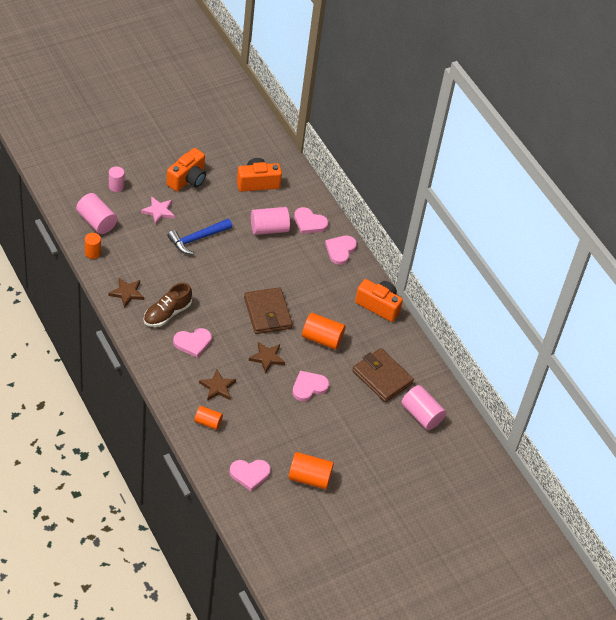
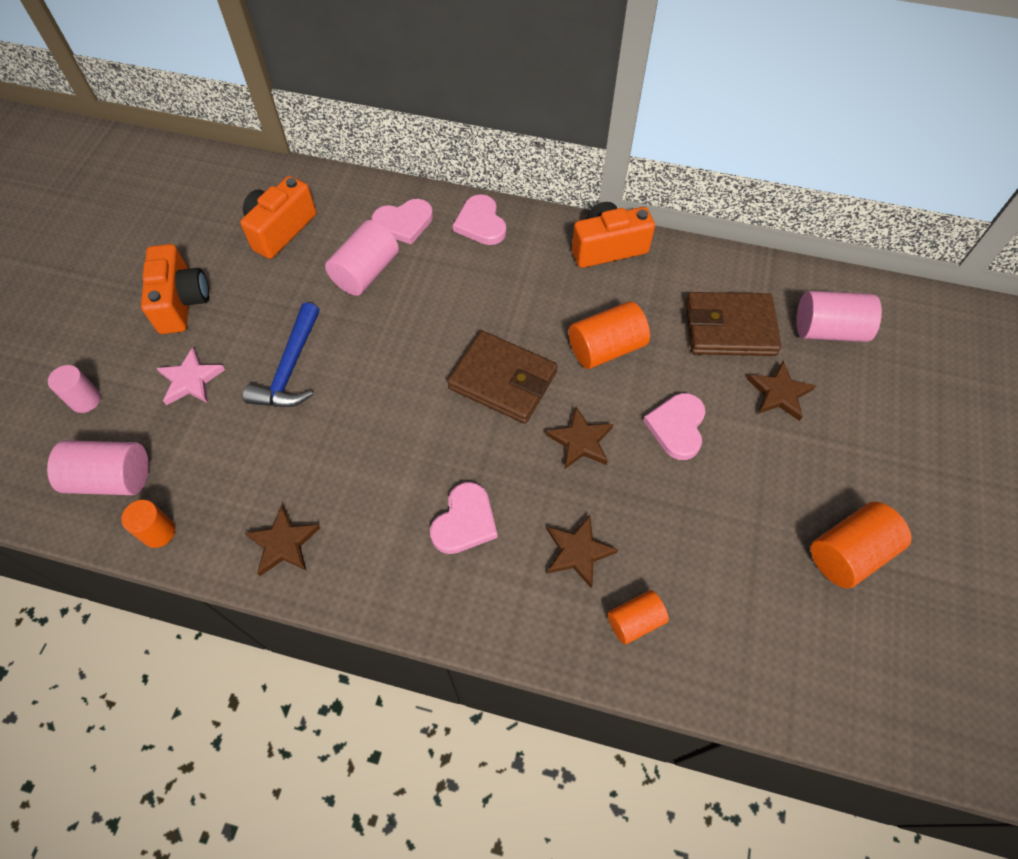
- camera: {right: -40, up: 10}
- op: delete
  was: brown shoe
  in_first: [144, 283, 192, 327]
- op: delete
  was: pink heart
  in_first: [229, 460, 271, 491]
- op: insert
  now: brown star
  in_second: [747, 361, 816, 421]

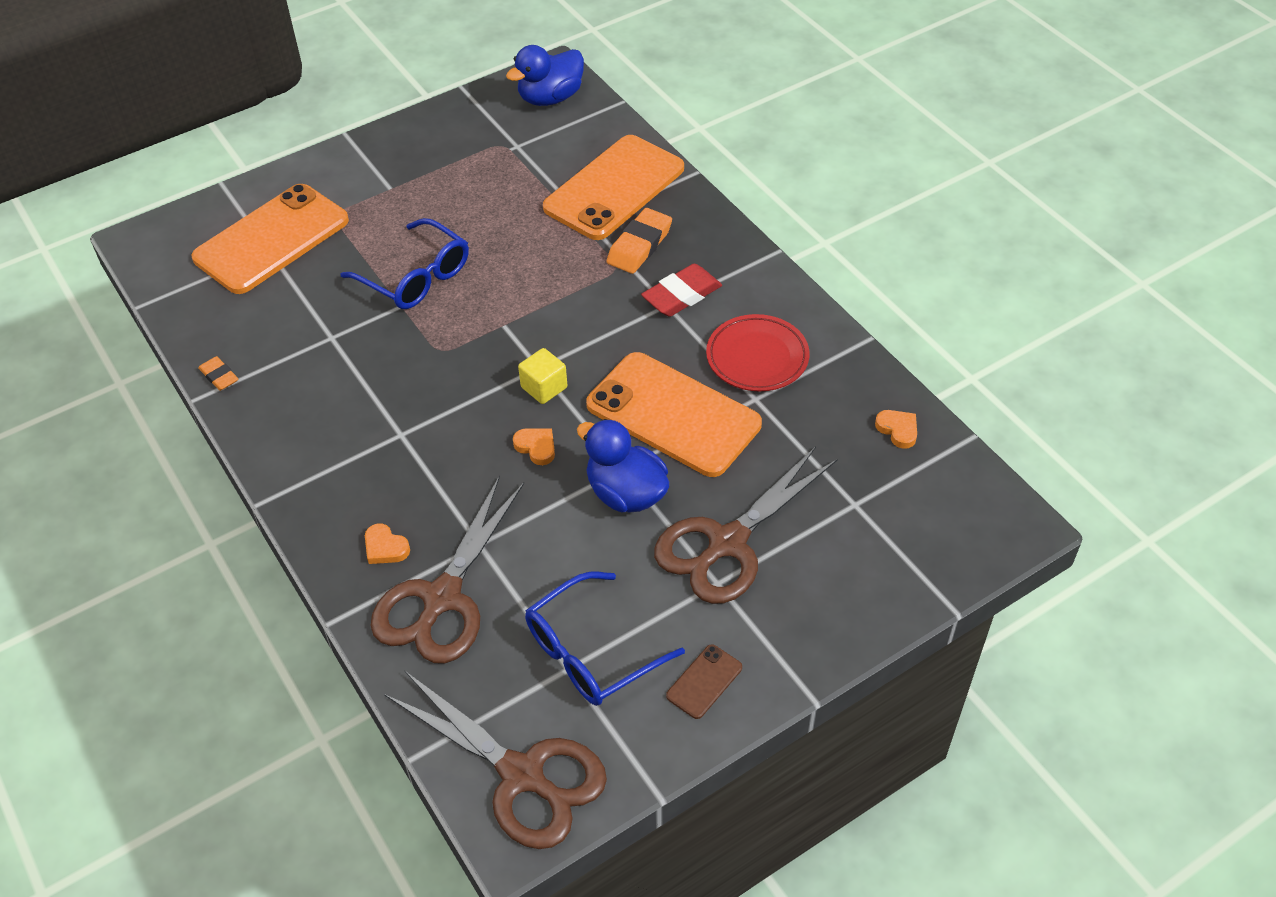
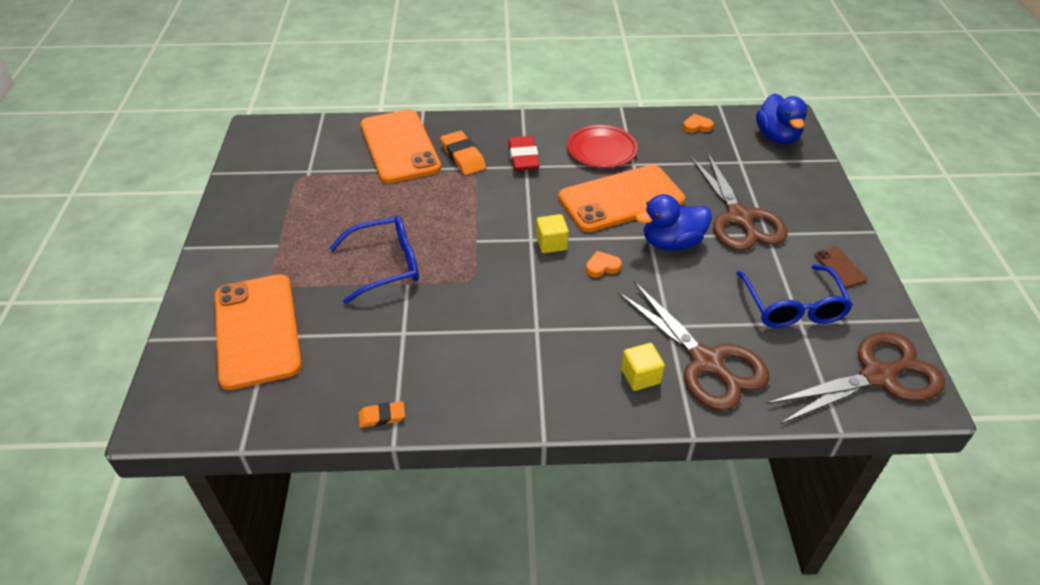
- camera: {right: -60, up: -5}
- op: move
  was: blue duck
  in_first: [506, 45, 584, 106]
  in_second: [756, 93, 807, 144]
- op: replace
  was: orange heart
  now: yellow cube
  in_first: [365, 524, 410, 564]
  in_second: [621, 343, 665, 391]

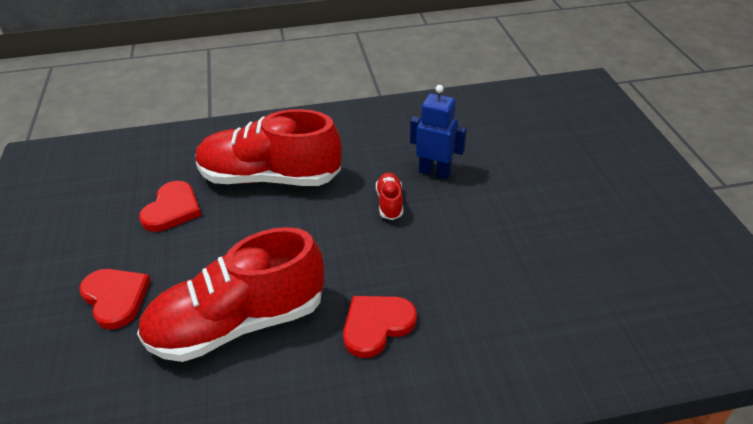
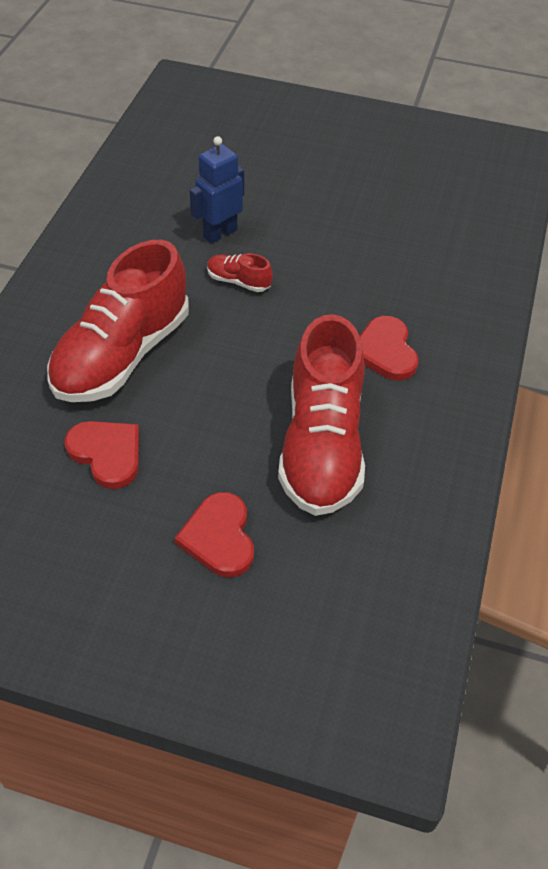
- camera: {right: -65, up: 10}
- op: rotate
  was: red heart
  in_first: [79, 269, 151, 329]
  in_second: [175, 492, 254, 577]
  clockwise: -90

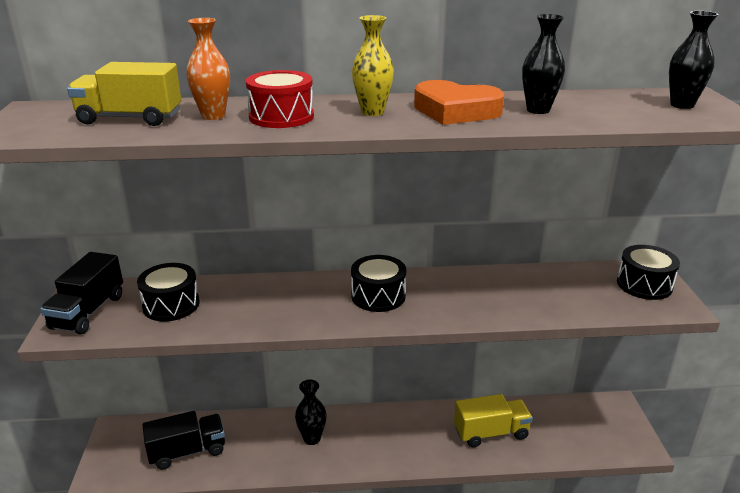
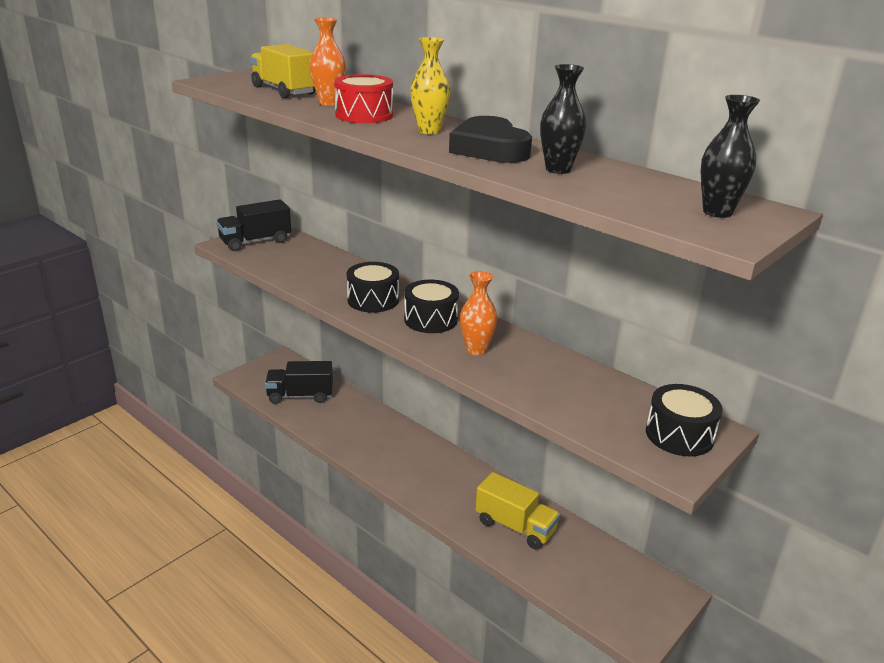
- camera: {right: 45, up: 0}
- op: delete
  was: black vase
  in_first: [295, 379, 327, 445]
- op: insert
  now: orange vase
  in_second: [460, 271, 497, 356]
- op: move
  was: black drum
  in_first: [137, 263, 200, 321]
  in_second: [347, 262, 399, 313]
- op: recolor
  was: orange heart
  now: black heart
  in_first: [414, 80, 504, 125]
  in_second: [449, 116, 532, 163]
- op: rotate
  was: black truck
  in_first: [142, 411, 225, 470]
  in_second: [265, 361, 333, 404]
  clockwise: 150

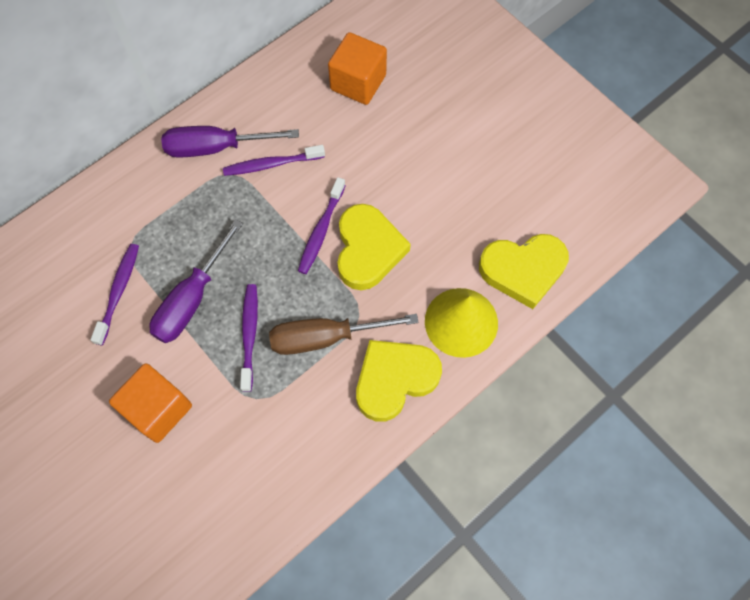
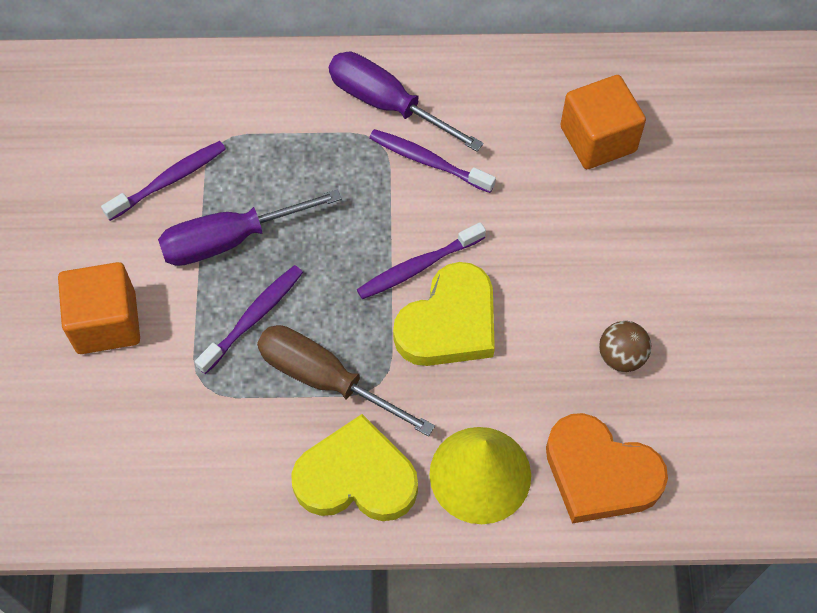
- camera: {right: 40, up: -5}
- op: insert
  now: brown ball
  in_second: [599, 321, 651, 372]
- op: recolor
  was: yellow heart
  now: orange heart
  in_first: [479, 234, 569, 309]
  in_second: [546, 413, 668, 524]

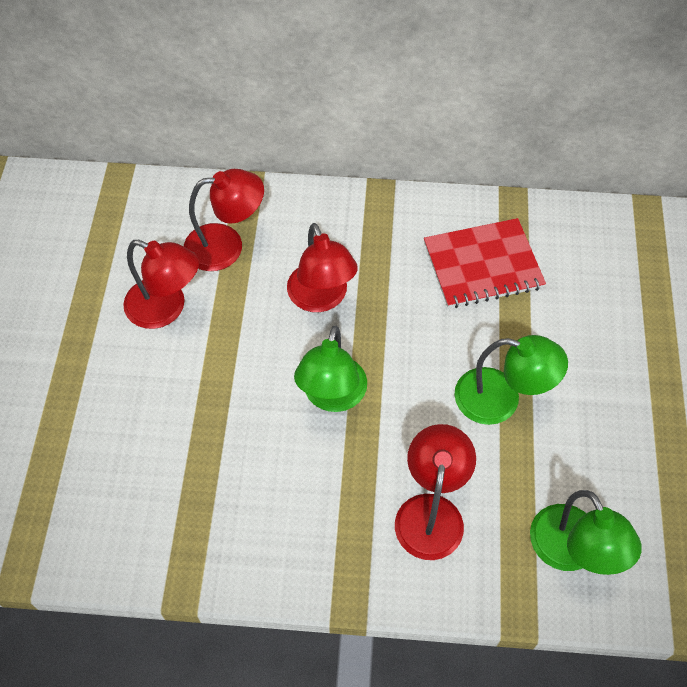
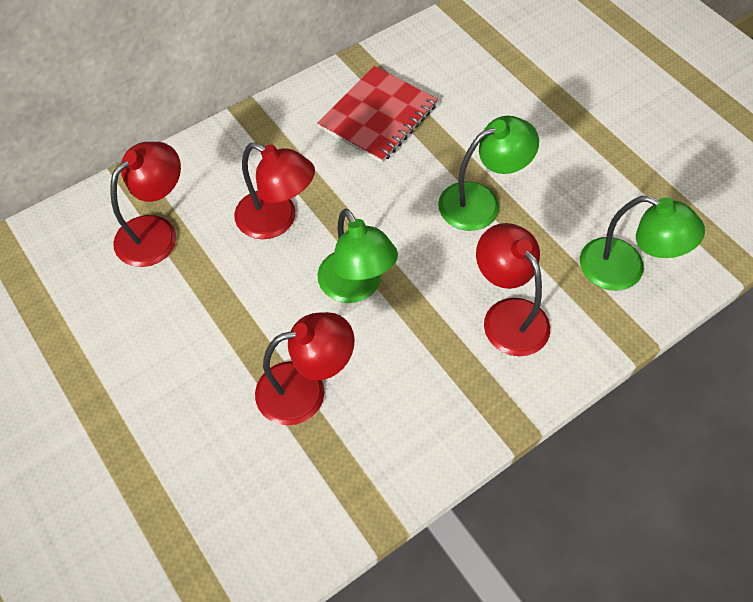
- camera: {right: -40, up: 0}
- op: move
  was: red lamp
  in_first: [123, 240, 199, 329]
  in_second: [255, 312, 355, 425]

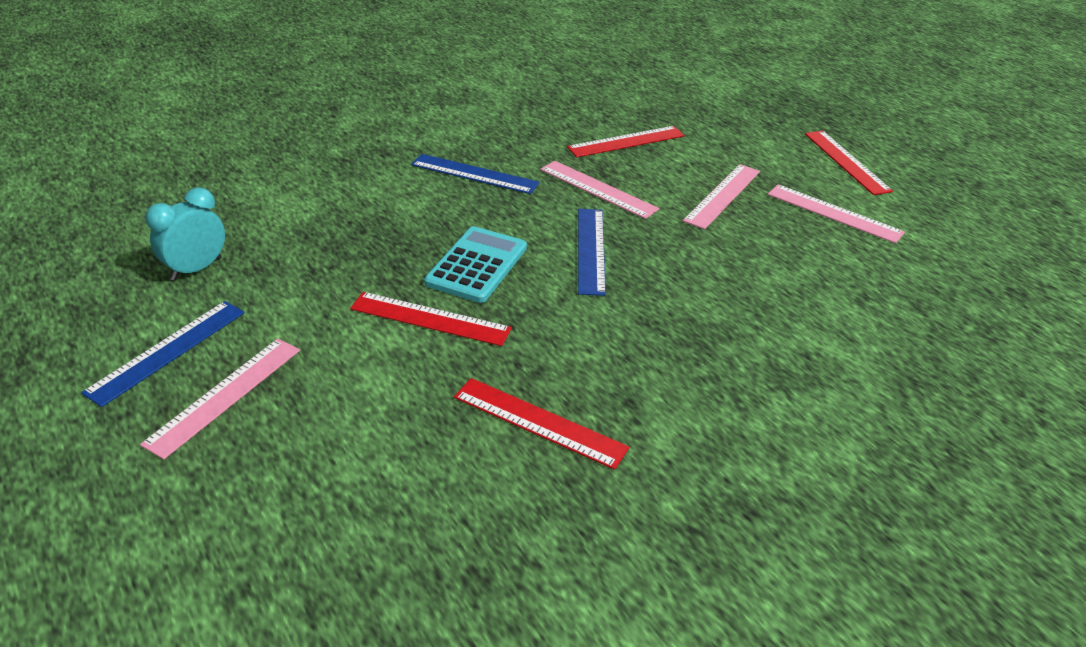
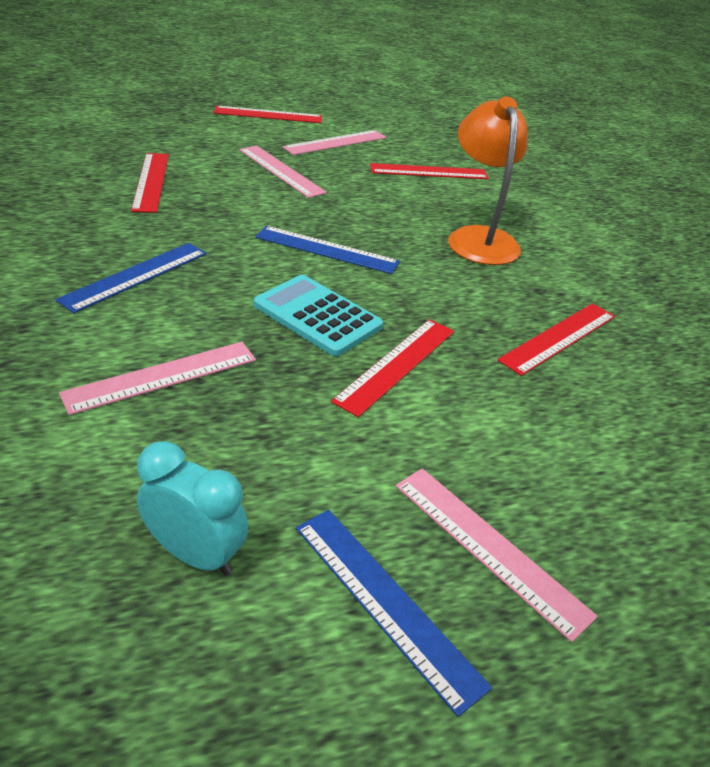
- camera: {right: -75, up: 0}
- op: insert
  now: red ruler
  in_second: [370, 163, 489, 179]
- op: insert
  now: orange lamp
  in_second: [448, 96, 527, 265]
- op: move
  was: pink ruler
  in_first: [540, 161, 659, 219]
  in_second: [59, 342, 256, 415]
- op: rotate
  was: turquoise clock
  in_first: [145, 187, 225, 280]
  in_second: [137, 441, 248, 576]
  clockwise: 150

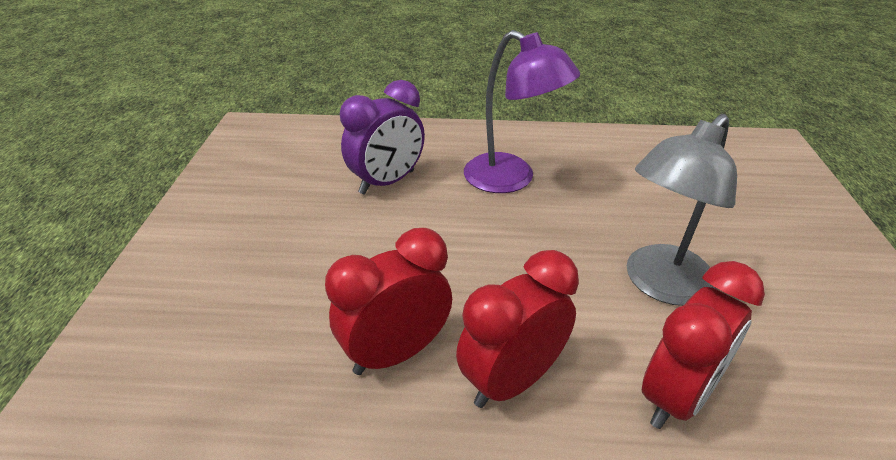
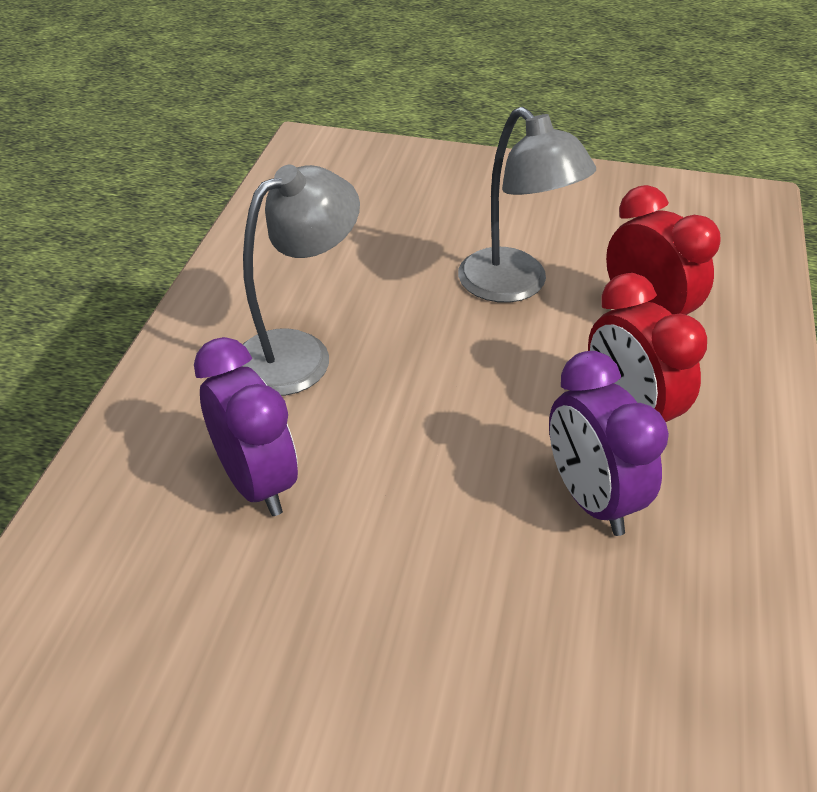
- camera: {right: -80, up: 5}
- op: recolor
  was: red clock
  now: purple clock
  in_first: [325, 228, 452, 375]
  in_second: [549, 351, 669, 536]
- op: recolor
  was: purple lamp
  now: grey lamp
  in_first: [464, 30, 580, 193]
  in_second: [241, 165, 360, 396]

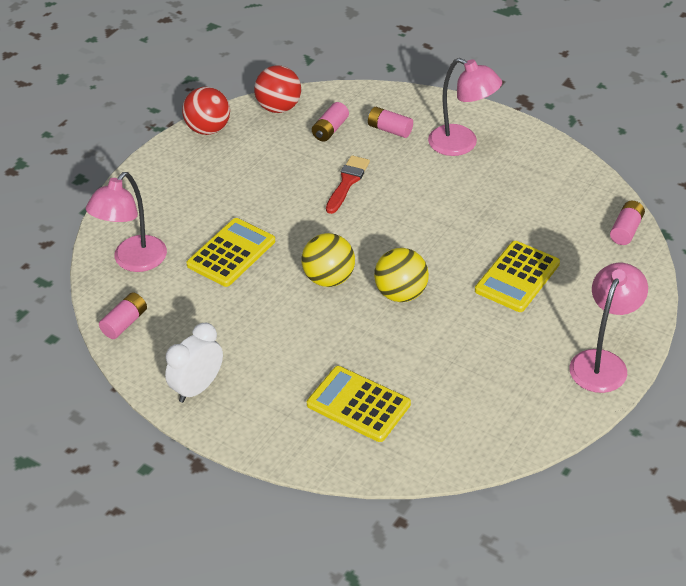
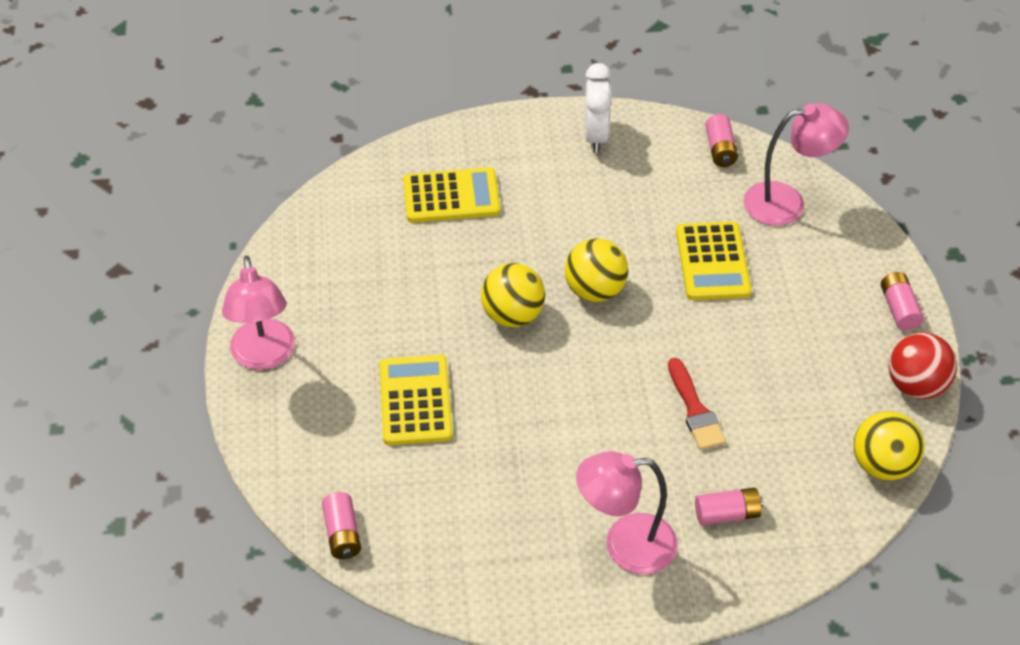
- camera: {right: 140, up: 5}
- op: move
  was: pink battery
  in_first: [312, 102, 349, 142]
  in_second: [881, 272, 924, 331]
- op: recolor
  was: red ball
  now: yellow ball
  in_first: [254, 65, 301, 113]
  in_second: [853, 411, 924, 481]
- op: rotate
  was: pink lamp
  in_first: [86, 172, 167, 272]
  in_second: [743, 104, 849, 226]
  clockwise: 90

